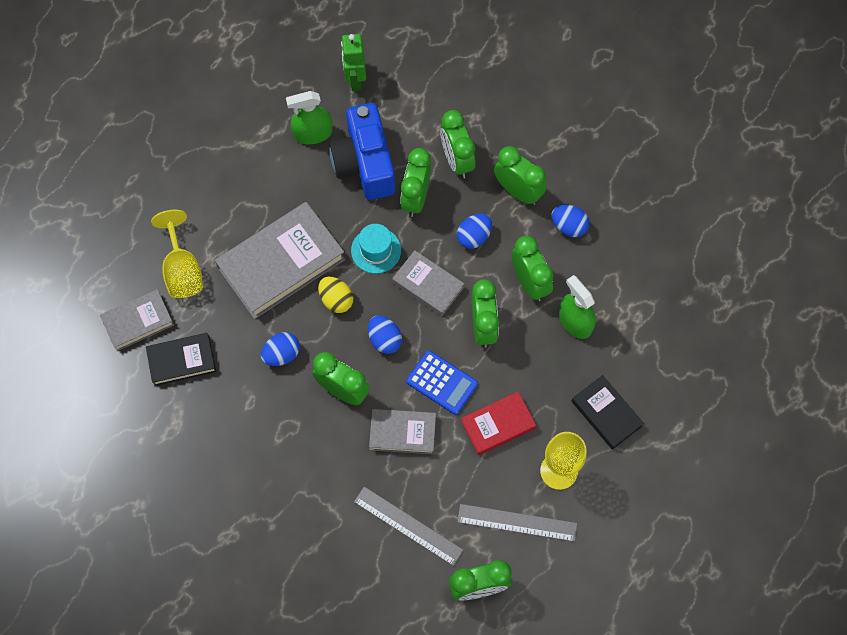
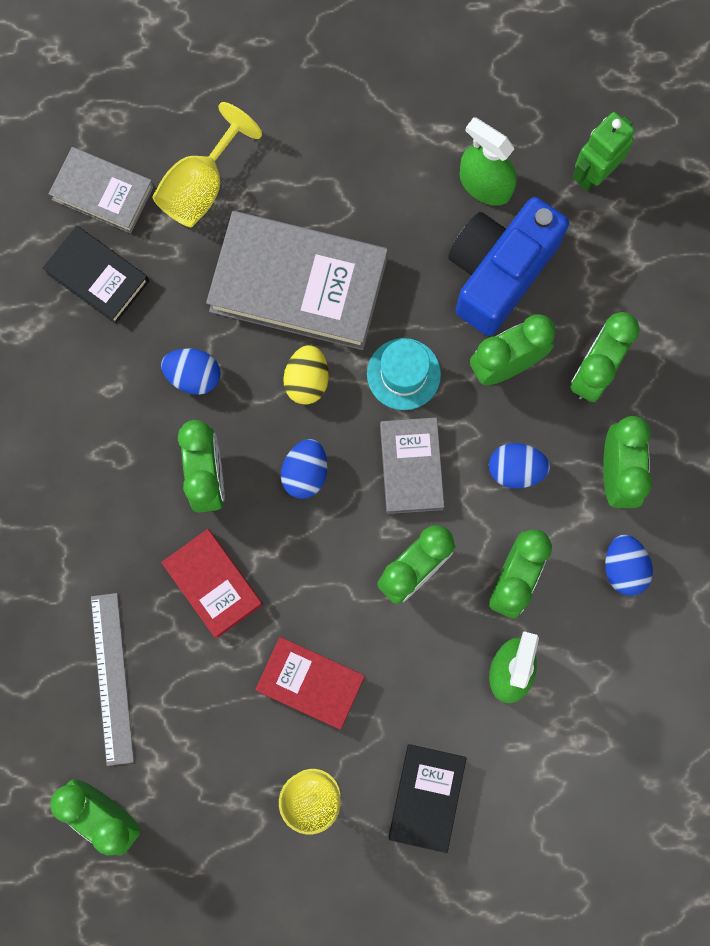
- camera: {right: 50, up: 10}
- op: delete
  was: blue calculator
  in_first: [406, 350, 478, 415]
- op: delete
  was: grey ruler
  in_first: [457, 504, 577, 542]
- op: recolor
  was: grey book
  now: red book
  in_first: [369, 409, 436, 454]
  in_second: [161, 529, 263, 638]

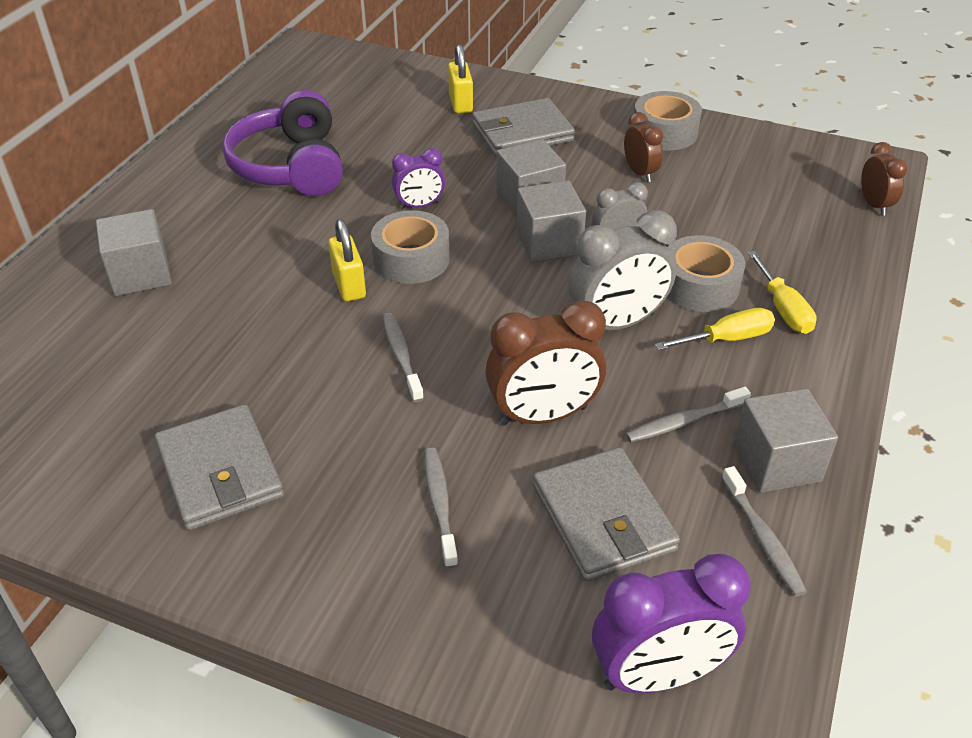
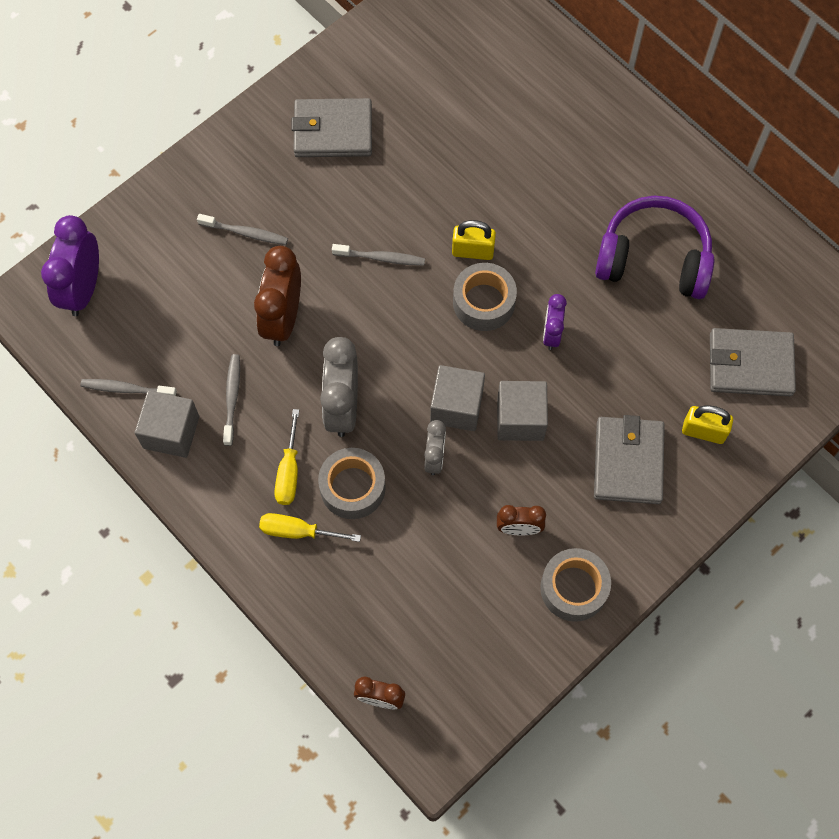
- camera: {right: 115, up: 25}
- op: delete
  was: grey cube
  in_first: [96, 209, 172, 296]
- op: move
  was: grey wallet
  in_first: [533, 447, 680, 581]
  in_second: [710, 328, 796, 396]

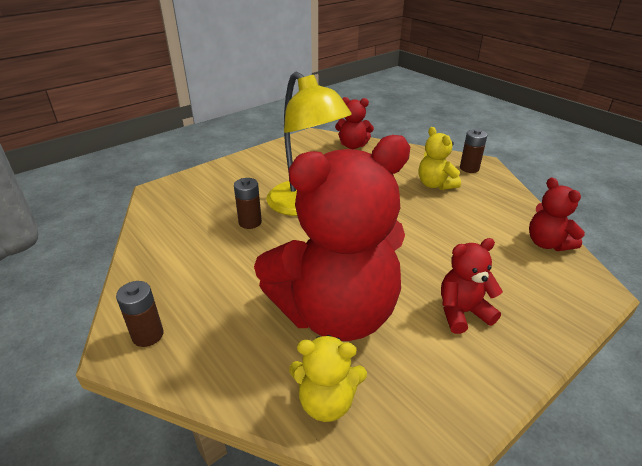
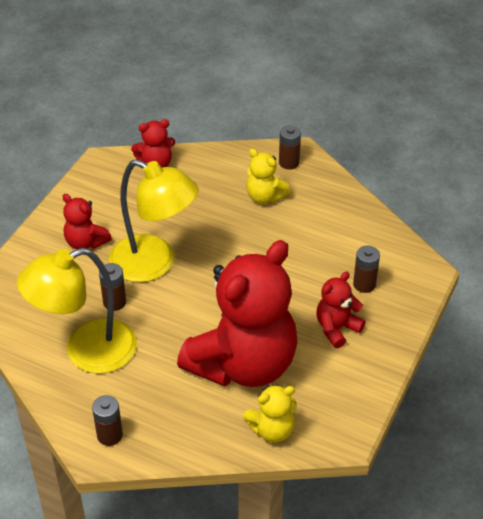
- camera: {right: -25, up: 10}
- op: insert
  now: yellow lamp
  in_second: [17, 248, 137, 374]
- op: insert
  now: brown battery
  in_second: [353, 245, 380, 293]
- op: move
  was: red teddy bear
  in_first: [529, 177, 585, 251]
  in_second: [63, 194, 112, 249]

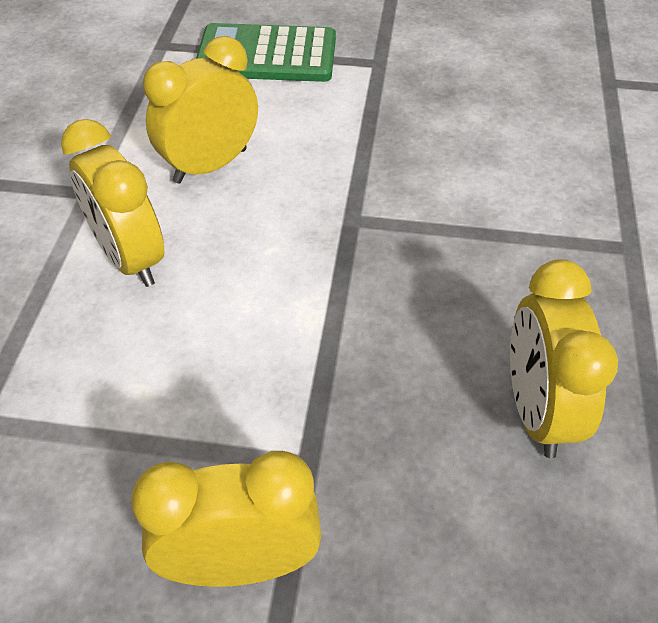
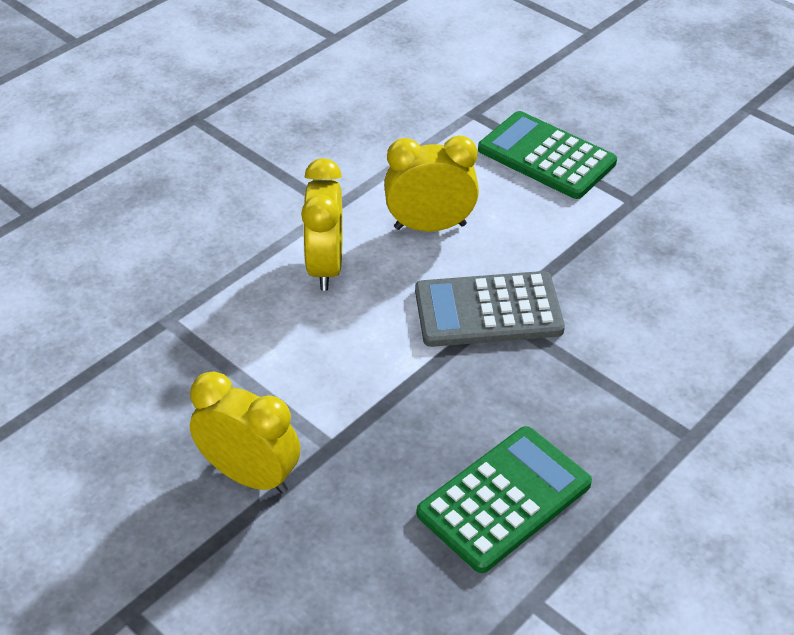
- camera: {right: 35, up: -5}
- op: insert
  now: grey calculator
  in_second: [415, 271, 565, 347]
- op: replace
  was: yellow clock
  now: green calculator
  in_first: [510, 260, 618, 458]
  in_second: [417, 426, 592, 573]

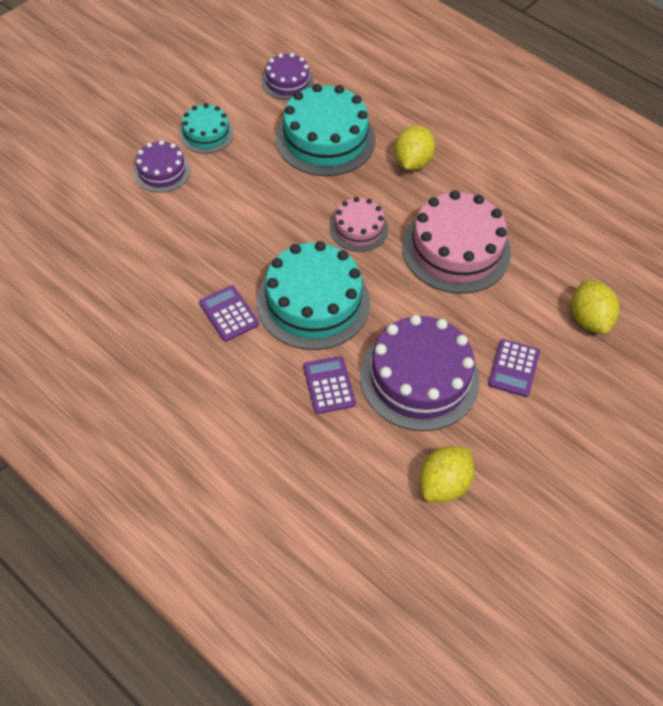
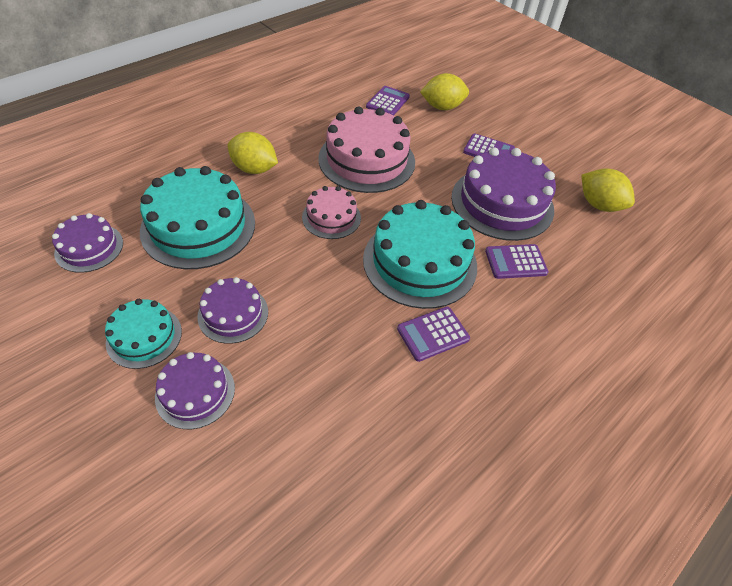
- camera: {right: -85, up: -5}
- op: insert
  now: purple cake
  in_second: [198, 277, 268, 344]
- op: insert
  now: purple calculator
  in_second: [366, 86, 410, 116]

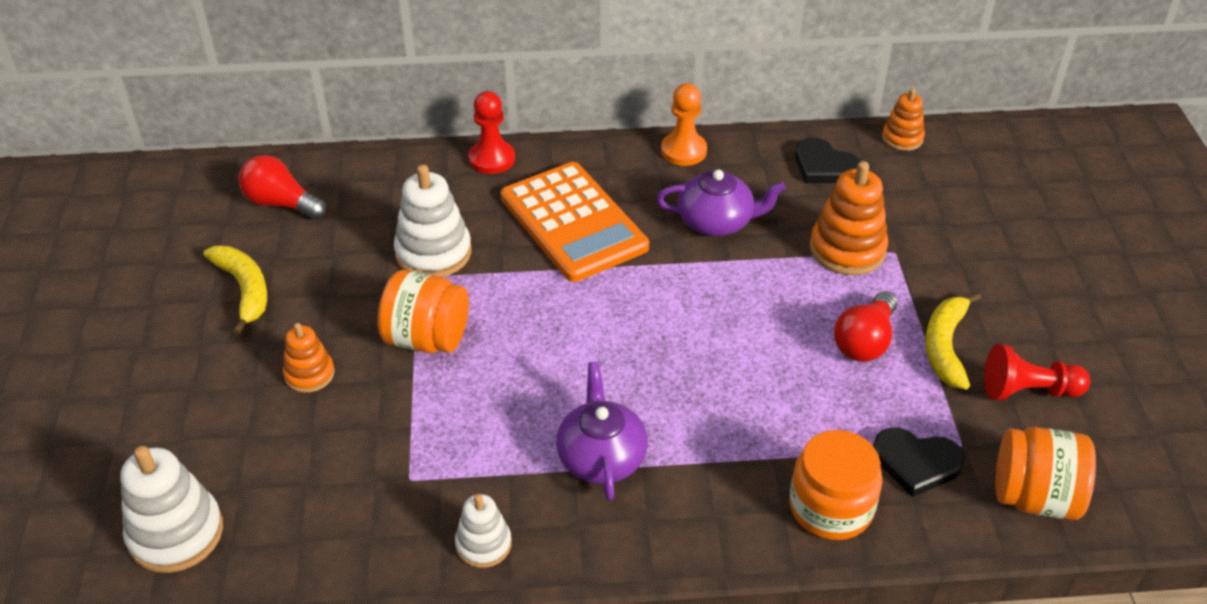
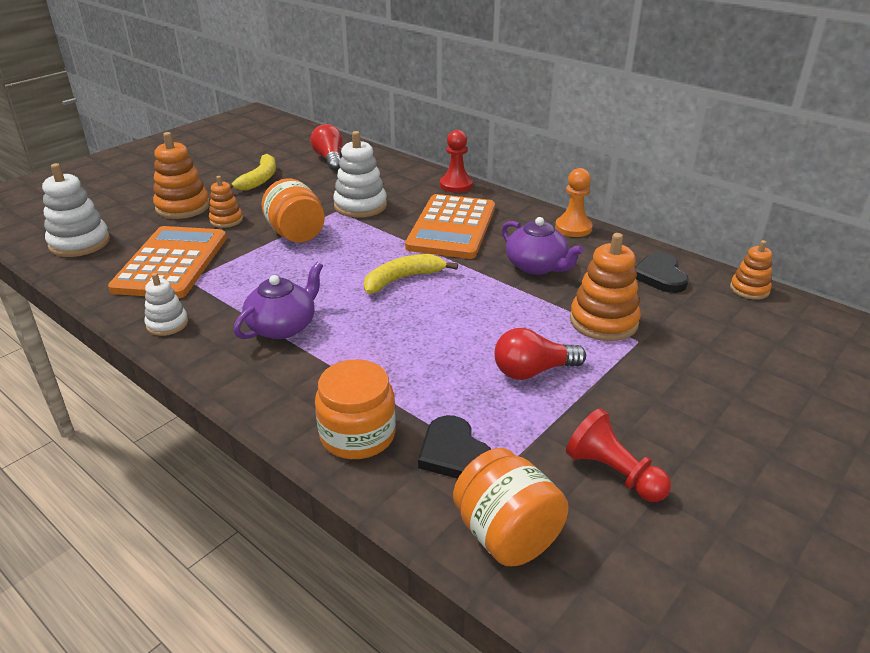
- camera: {right: 45, up: -10}
- op: insert
  now: orange calculator
  in_second: [108, 226, 227, 298]
- op: insert
  now: orange stacking toy
  in_second: [153, 132, 210, 219]
- op: move
  was: yellow banana
  in_first: [925, 292, 981, 390]
  in_second: [364, 254, 458, 294]

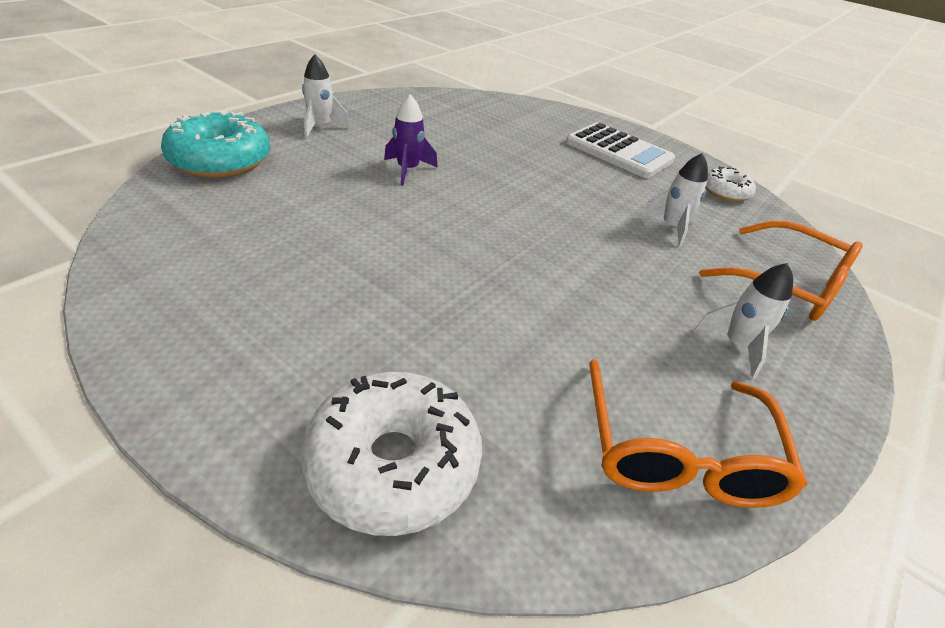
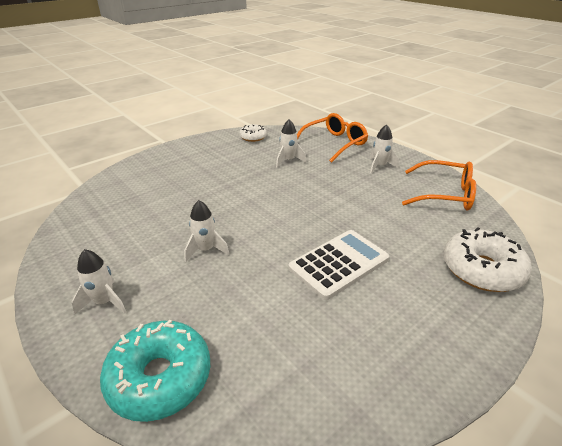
- camera: {right: -75, up: -5}
- op: move
  was: white calculator
  in_first: [566, 122, 675, 178]
  in_second: [288, 230, 389, 300]
- op: recolor
  was: purple rocket
  now: white rocket
  in_first: [384, 94, 438, 185]
  in_second: [184, 200, 229, 262]

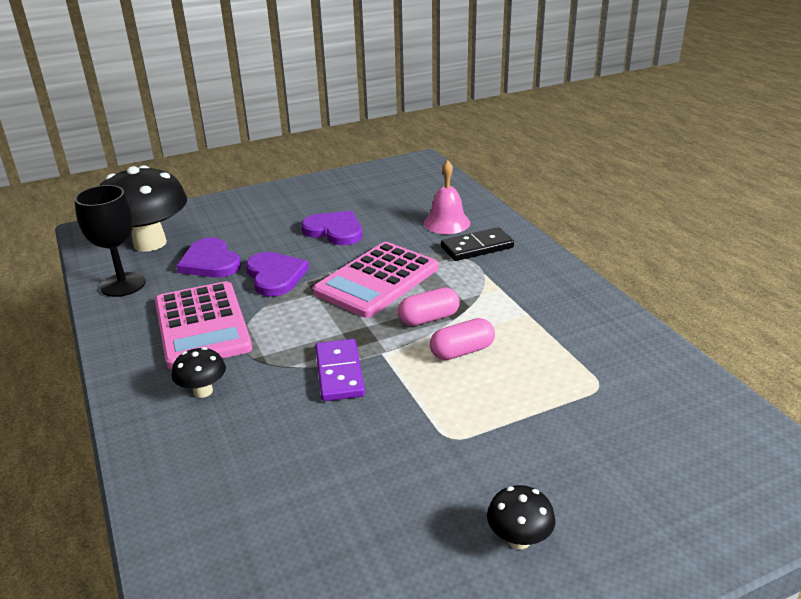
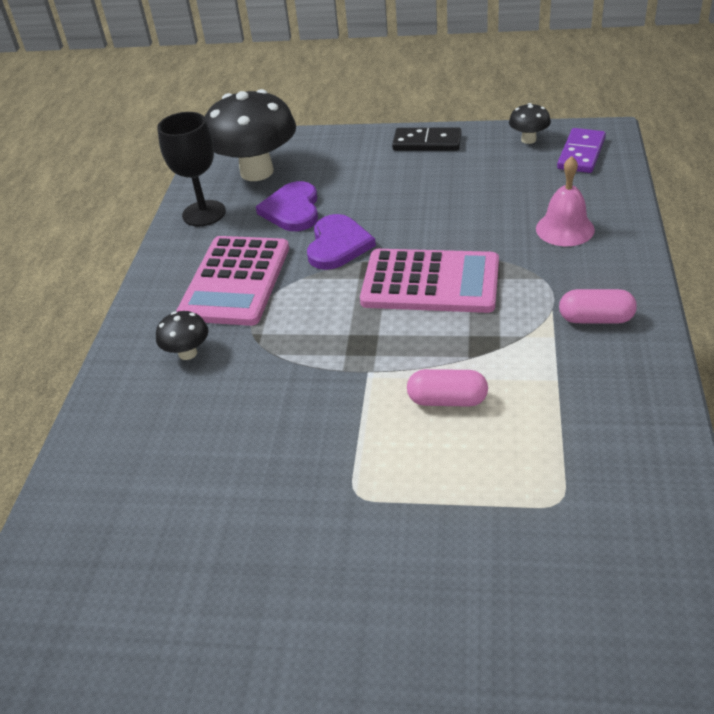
- camera: {right: 35, up: 10}
- op: delete
  was: purple heart
  in_first: [301, 211, 362, 245]
- op: move
  was: purple domino
  in_first: [315, 339, 365, 401]
  in_second: [557, 128, 606, 173]
- op: move
  was: pink capsule
  in_first: [398, 287, 460, 326]
  in_second: [559, 289, 637, 324]
- op: move
  was: black domino
  in_first: [441, 227, 514, 261]
  in_second: [392, 127, 461, 151]
- op: move
  was: black mushroom
  in_first: [487, 485, 555, 549]
  in_second: [509, 103, 551, 144]
- op: rotate
  was: pink calculator
  in_first: [313, 242, 438, 318]
  in_second: [360, 249, 499, 313]
  clockwise: -150

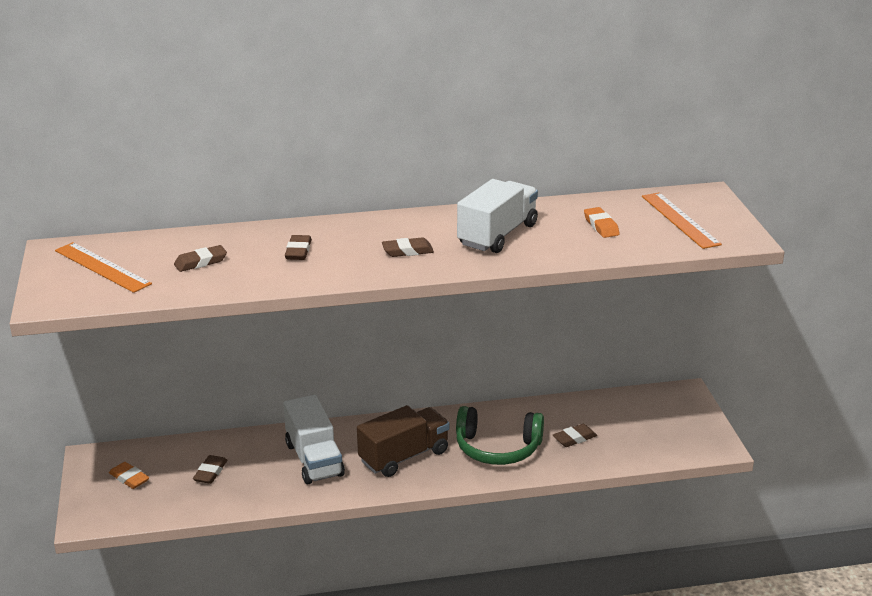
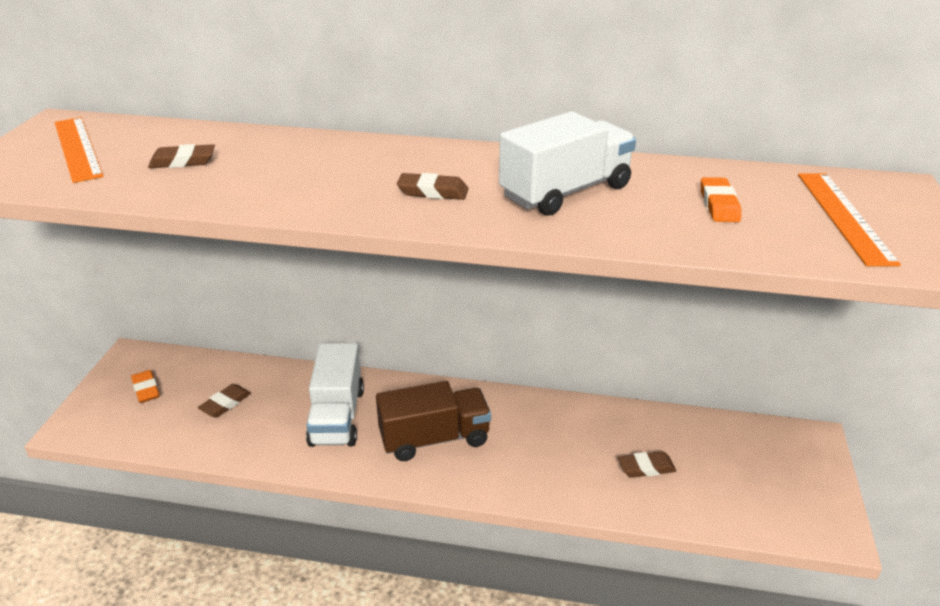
- camera: {right: 20, up: 5}
- op: delete
  was: brown eraser
  in_first: [285, 235, 312, 260]
- op: delete
  was: green headphones
  in_first: [456, 406, 544, 465]

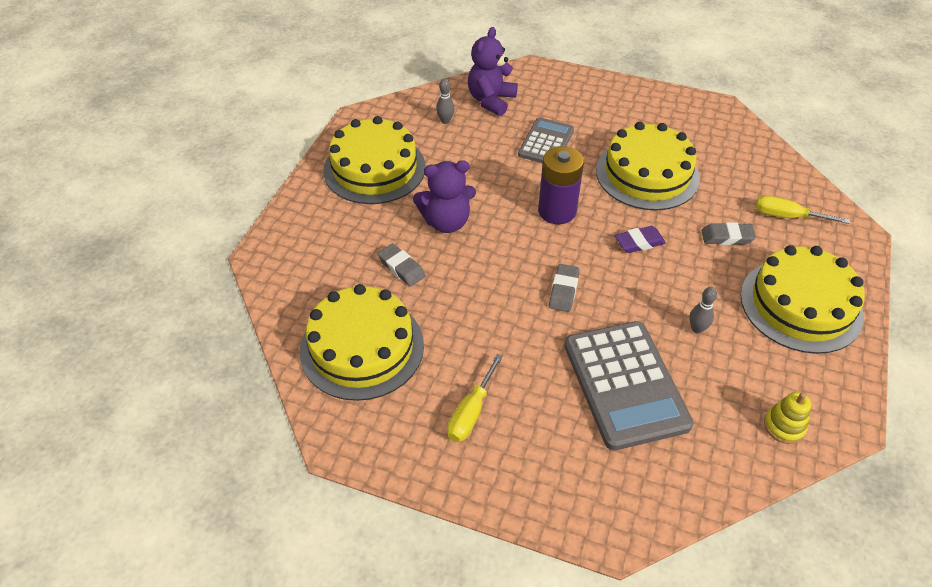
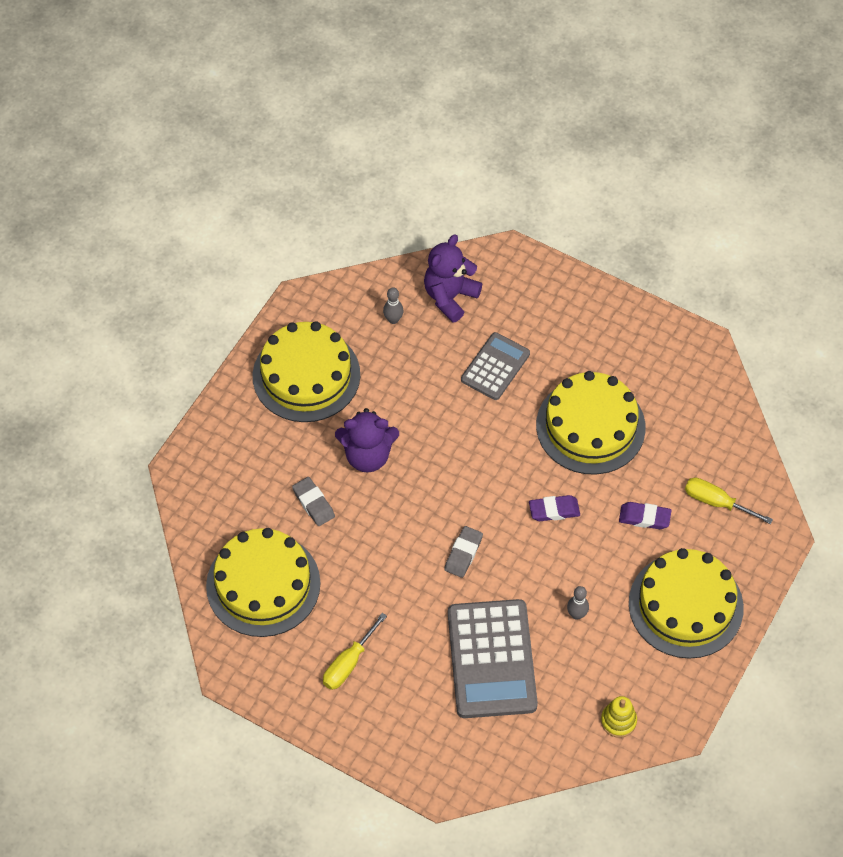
- camera: {right: 10, up: 10}
- op: delete
  was: purple battery
  in_first: [538, 146, 584, 224]
- op: recolor
  was: grey eraser
  now: purple eraser
  in_first: [701, 222, 756, 245]
  in_second: [619, 502, 672, 529]

